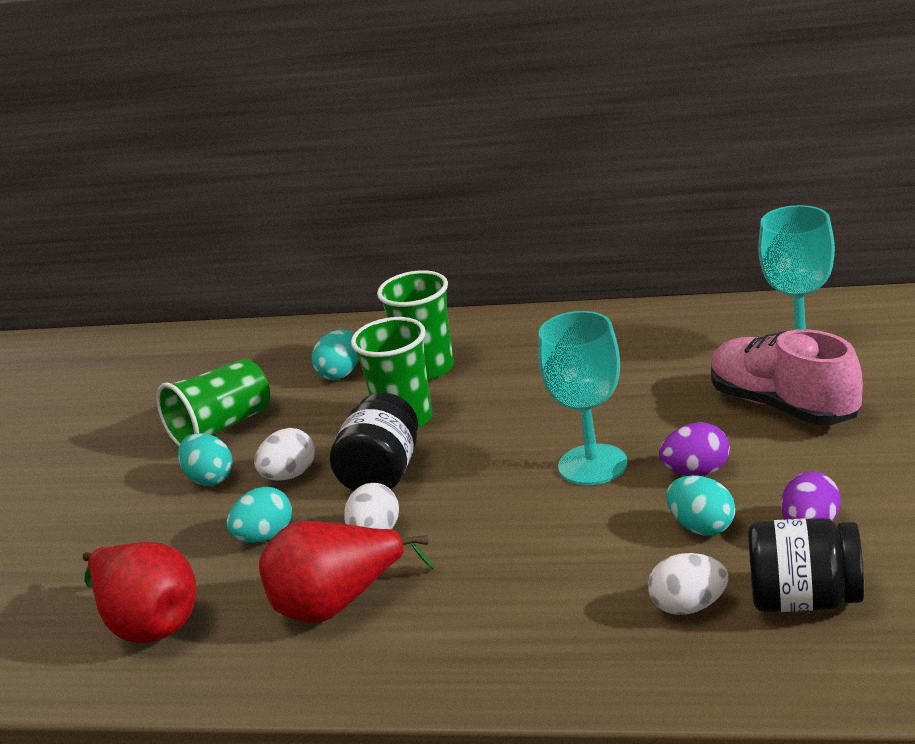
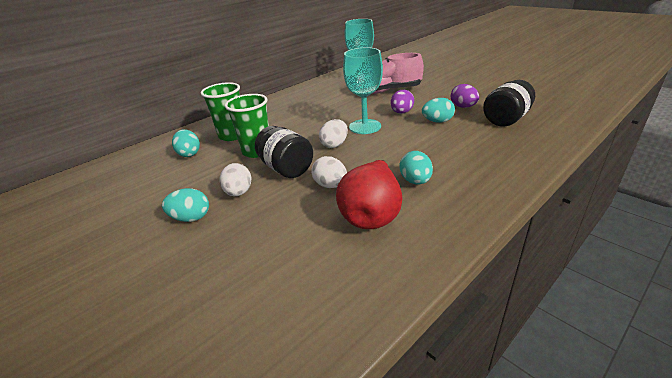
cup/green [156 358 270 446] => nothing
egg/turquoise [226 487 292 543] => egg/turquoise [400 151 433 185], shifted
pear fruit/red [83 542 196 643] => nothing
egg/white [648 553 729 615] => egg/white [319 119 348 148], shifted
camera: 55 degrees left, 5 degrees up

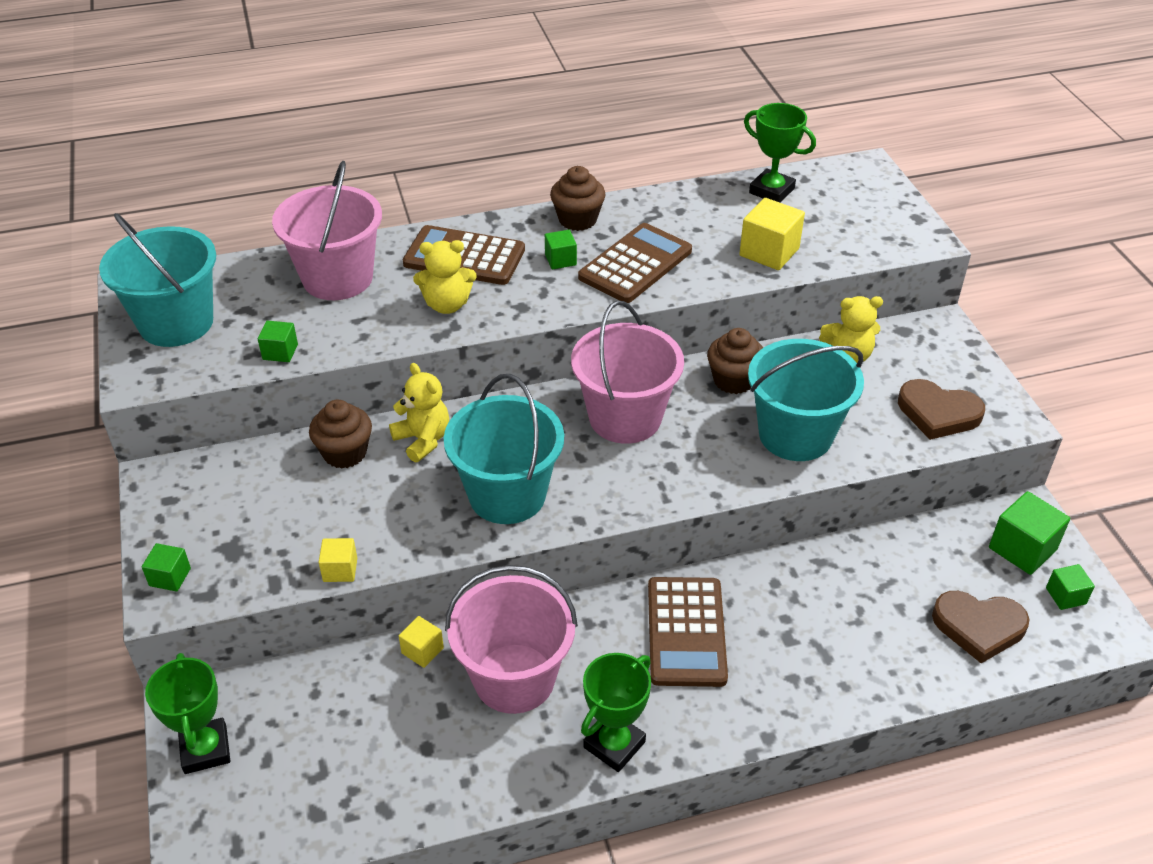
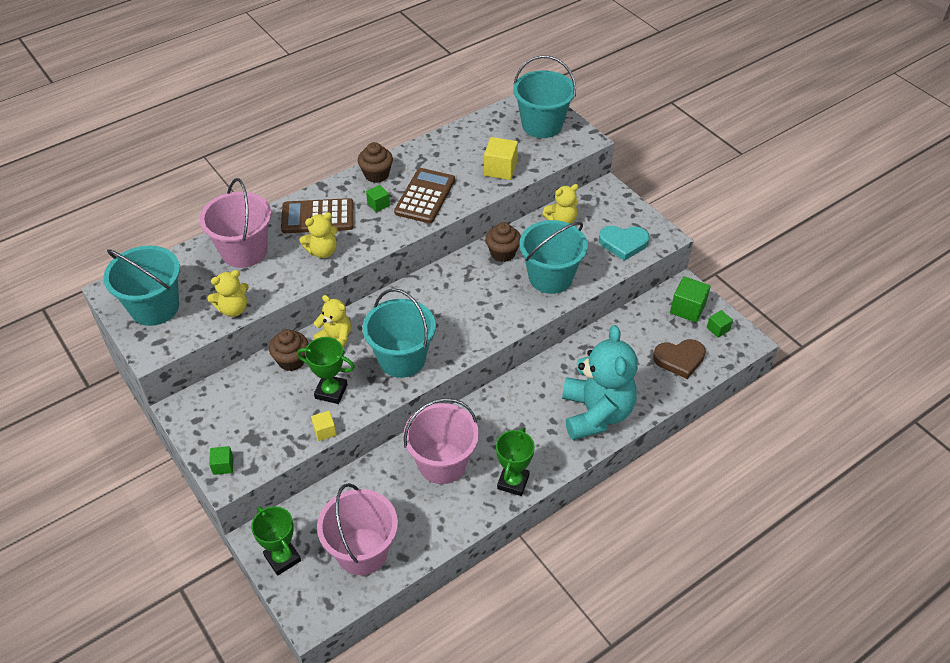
prize cup/green [744 103 816 202] => prize cup/green [297 337 355 404], shifted
bucket/rosy [571 301 684 444] => bucket/rosy [317 483 398 575], shifted
solid cube/green [258 320 298 362] => teddy bear/bright yellow [207 270 249 317]
heart/russet [898 379 985 440] => heart/turquoise [599 226 650 261]
adding machine/russet [648 577 728 687] => nothing
solid cube/bright yellow [399 616 444 668] => nothing
nothing => bucket/turquoise [513 55 576 138]
nothing => teddy bear/turquoise [562 325 638 440]
camera: 20 degrees left, 5 degrees up

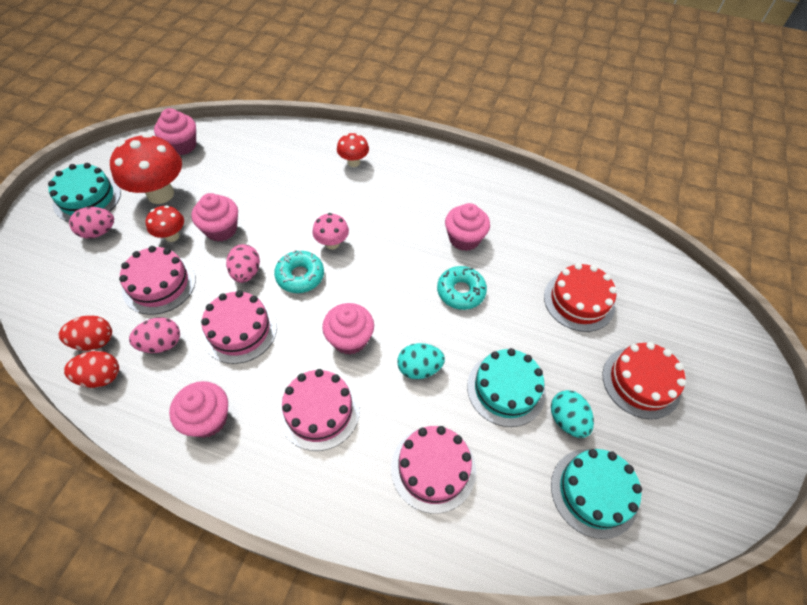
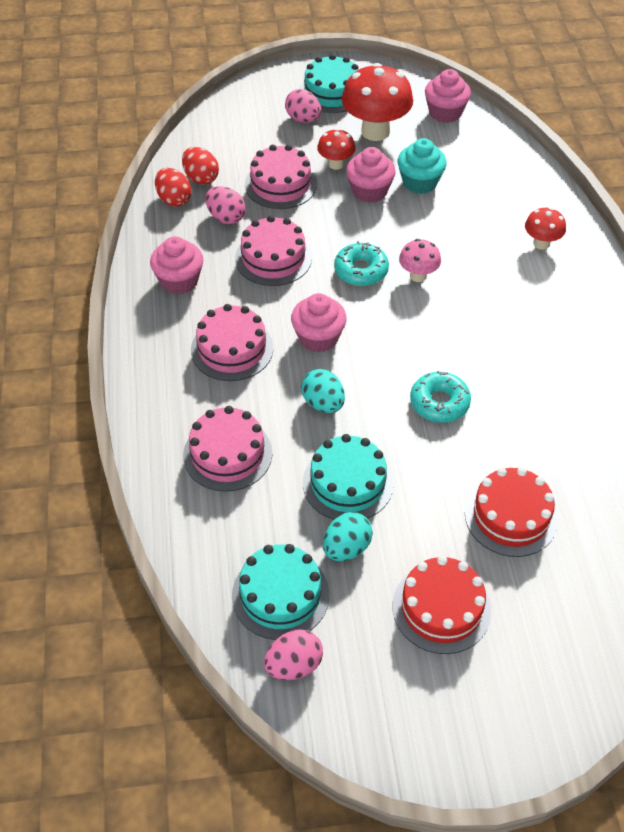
muffin/rosy [445 203 490 251] => nothing
egg/rosy [226 244 260 283] => egg/rosy [264 629 323 680], shifted
nothing => muffin/turquoise [398 138 447 194]
camera: 65 degrees right, 5 degrees down

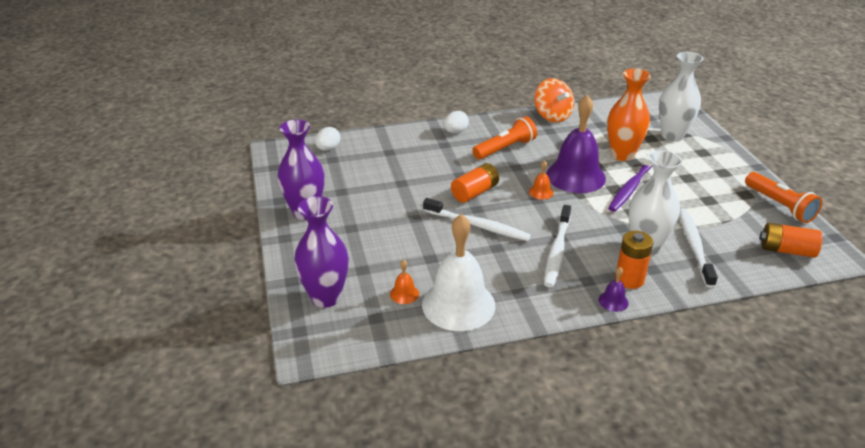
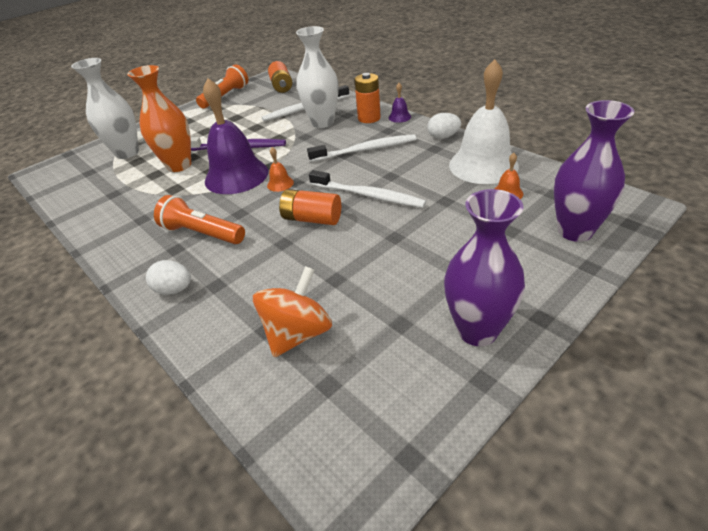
whirligig/orange [534 78 574 123] => whirligig/orange [253 266 332 357], shifted
egg/white [315 127 340 151] => egg/white [427 113 461 139], shifted
dental brush/white [423 198 531 241] => dental brush/white [309 170 426 208], 120 degrees clockwise
camera: 115 degrees left, 5 degrees up

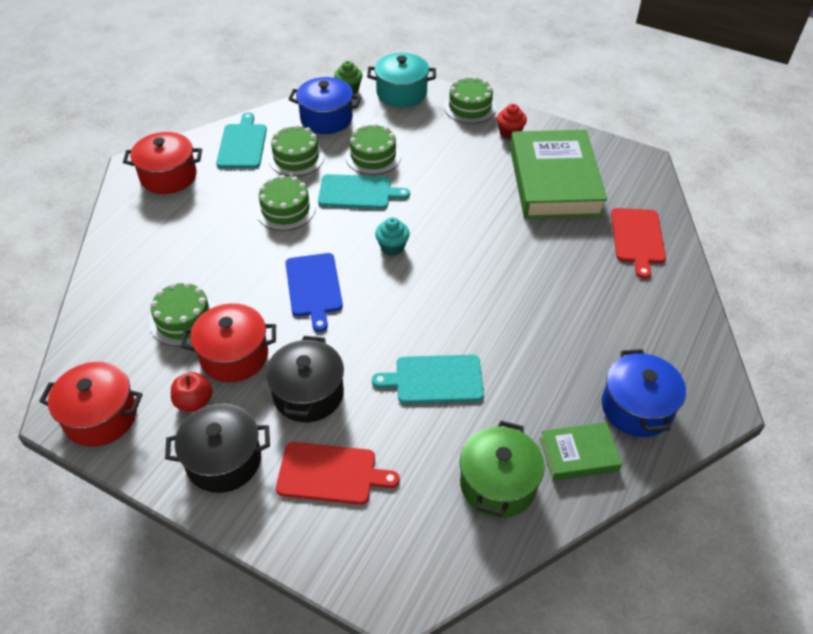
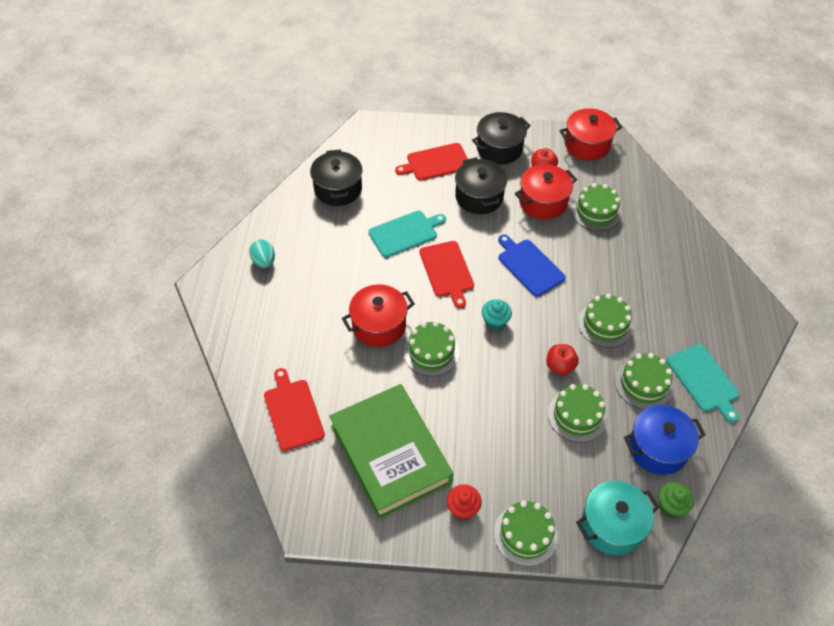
cooking pot/red [123 132 202 194] => cooking pot/red [342 284 415 347], shifted
chopping board/turquoise [318 174 410 209] => toy apple/red [546 344 579 375]
cooking pot/royal blue [602 349 686 437] => egg/turquoise [249 240 275 268]
cooking pot/green [460 421 545 518] => cooking pot/ebony [310 149 362 206]
hardcover/green [540 422 622 481] => nothing
nothing => chopping board/red [420 241 474 308]
nothing => gateau/green [404 321 460 377]
camera: 155 degrees right, 5 degrees up

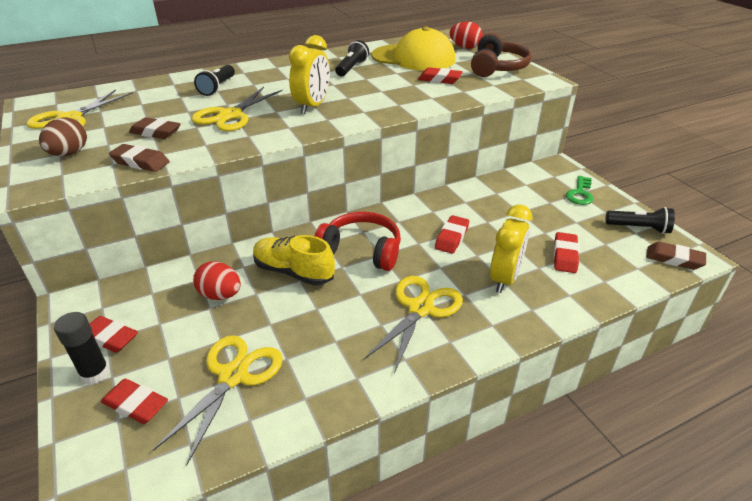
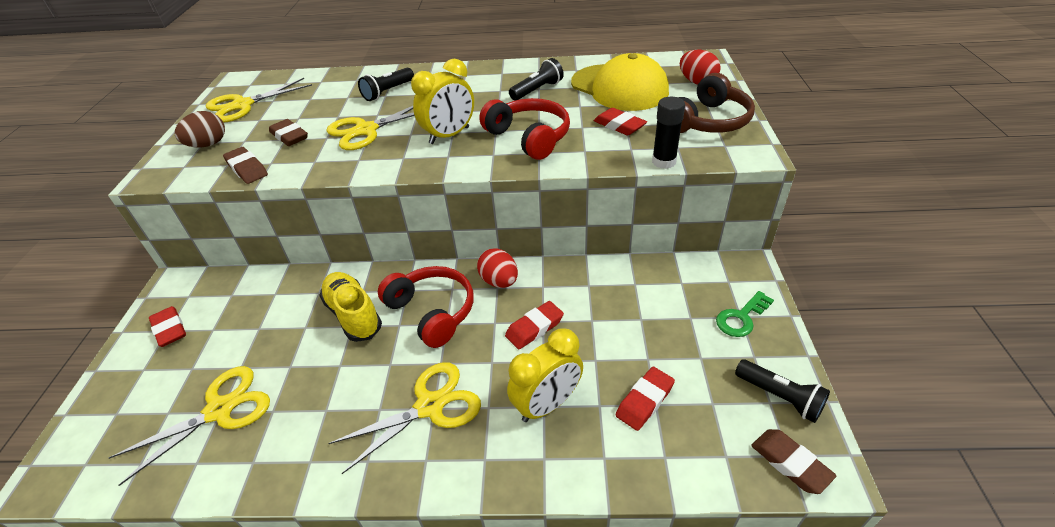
egg/red [193 261 241 300] => egg/red [477 248 518 288], shifted
glue stick/ebony [54 312 110 384] => glue stick/ebony [652 97 685 169], shifted
eraser/red [101 379 168 424] => nothing
nothing => headphones/red [479 98 570 160]
camera: 30 degrees right, 5 degrees up

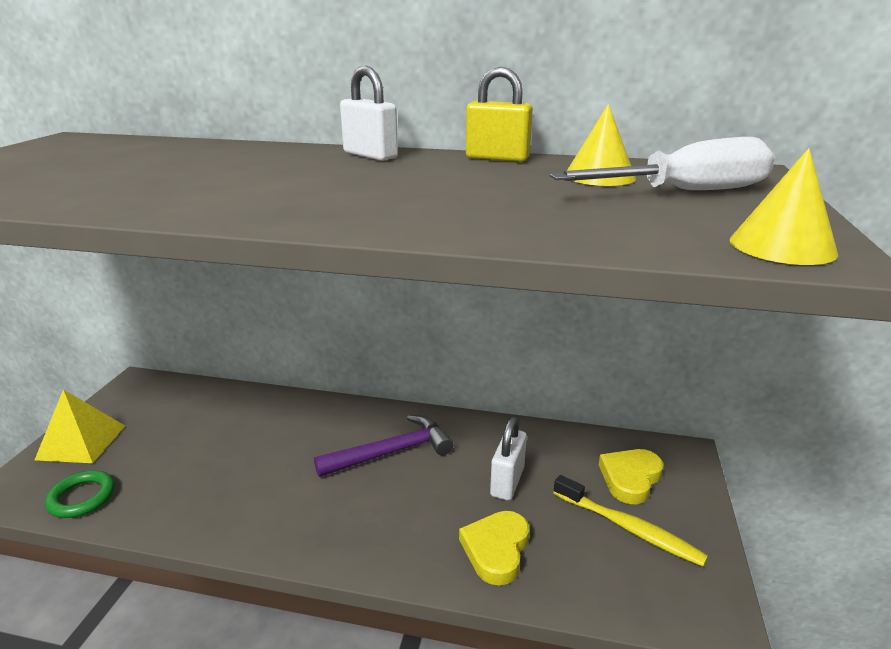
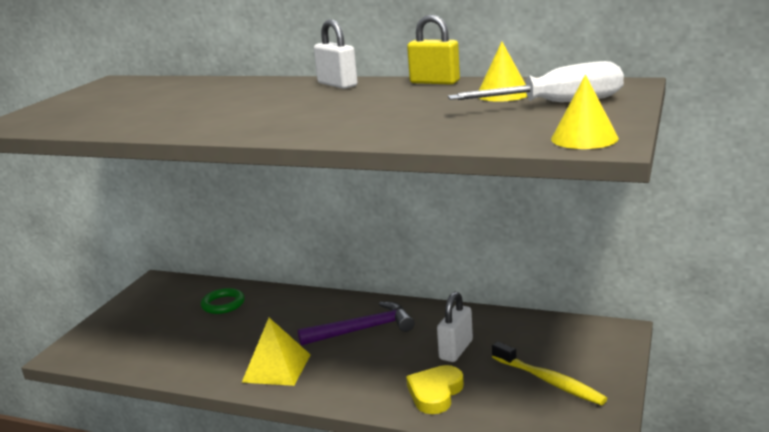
pyramid shape/bright yellow [35 389 125 463] => pyramid shape/bright yellow [242 318 311 386], shifted
heart/bright yellow [599 449 664 504] => nothing
ring/green [45 470 115 518] => ring/green [201 288 245 314], shifted
camera: 10 degrees right, 5 degrees down

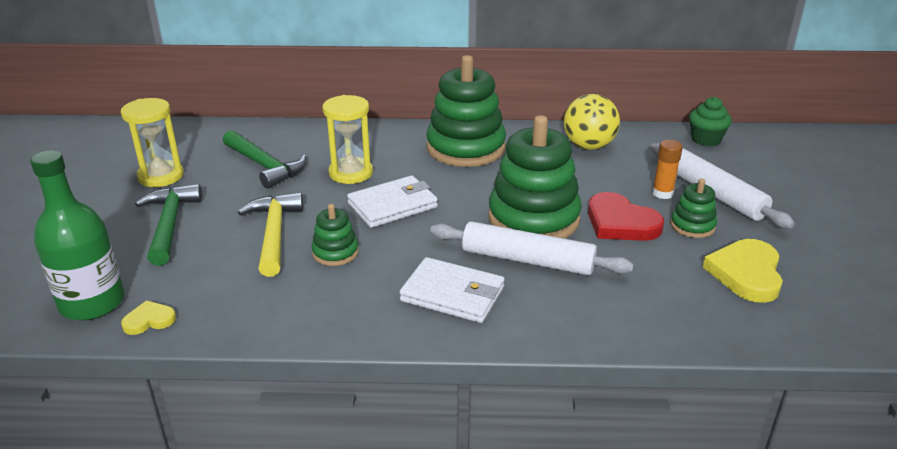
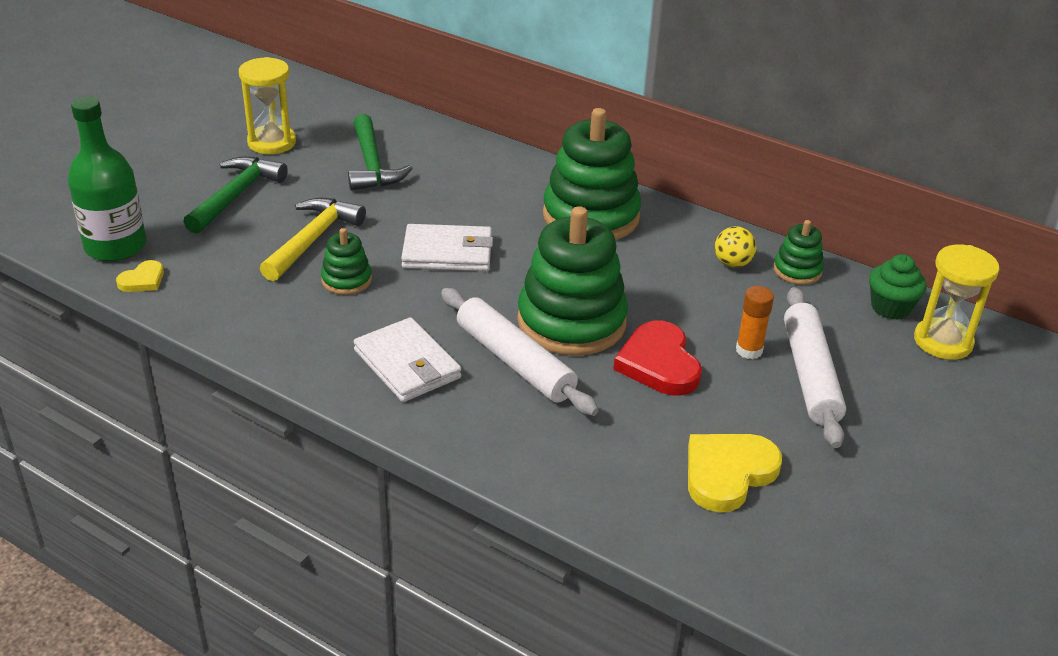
play ball/bright yellow [564 94 620 150] => play ball/bright yellow [715 226 756 268], x0.58
sandglass/bright yellow [322 95 373 184] => sandglass/bright yellow [914 244 999 360], shifted
stacking toy/green [670 179 717 238] => stacking toy/green [773 220 824 285], shifted
heart/bright yellow [121 300 176 335] => heart/bright yellow [116 260 164 292], 120 degrees clockwise
camera: 30 degrees right, 5 degrees up

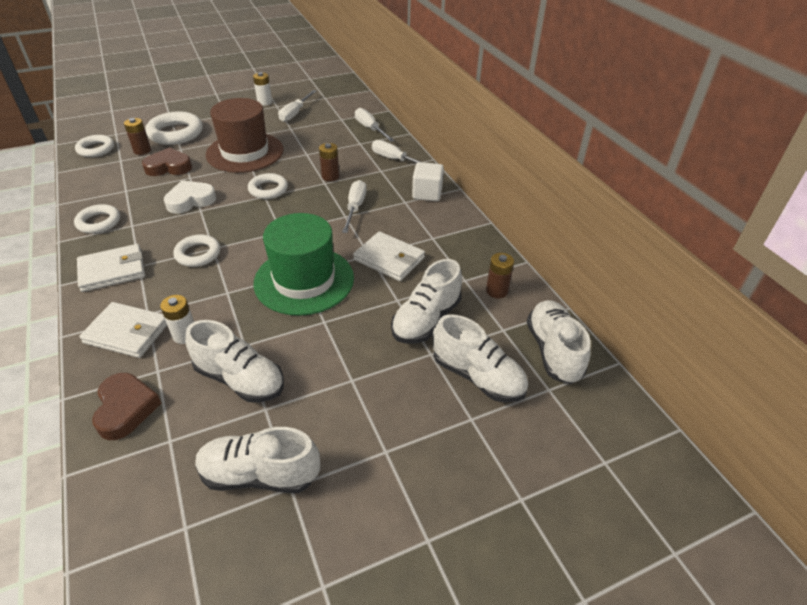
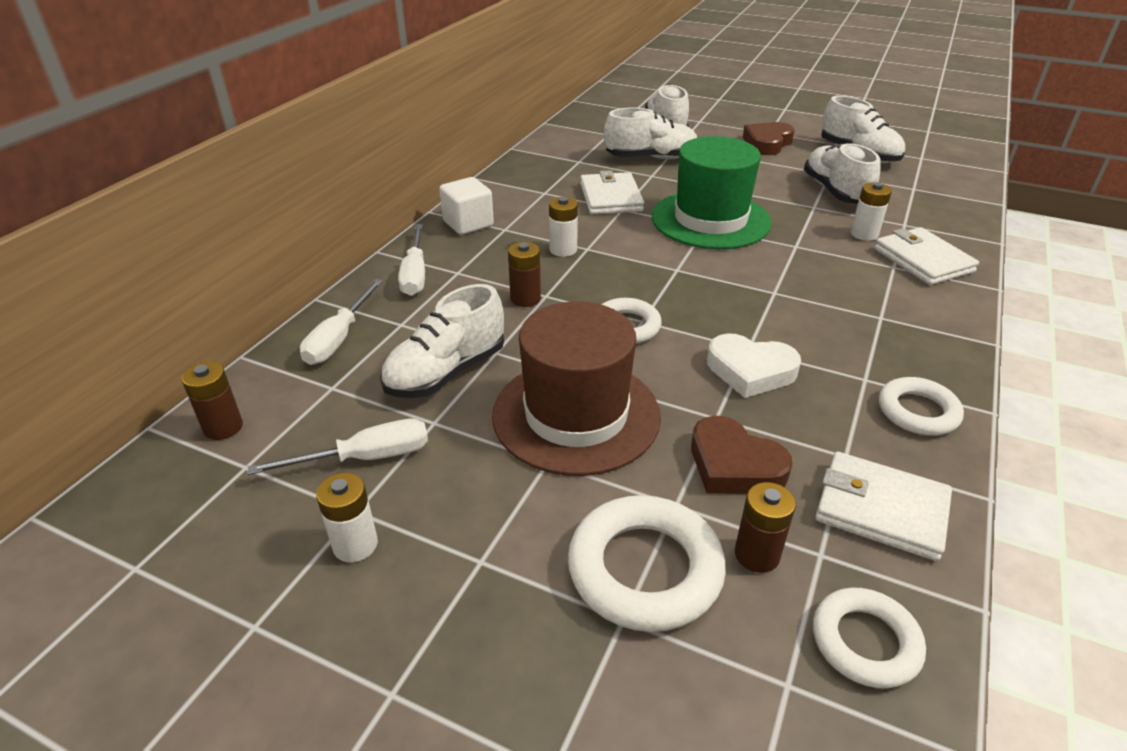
flat screwdriver/white [342 180 367 233] => AA battery/white [549 197 578 257]
ring/white [173 234 220 267] => nothing
billfold/white [77 244 145 292] => billfold/white [815 452 952 561], shifted
AA battery/russet [486 253 514 299] => AA battery/russet [181 362 243 440], shifted
sneaker/white [527 300 591 384] => sneaker/white [380 284 504 398], shifted
heart/russet [92 373 161 440] => heart/russet [743 122 795 155], shifted
camera: 130 degrees left, 5 degrees down

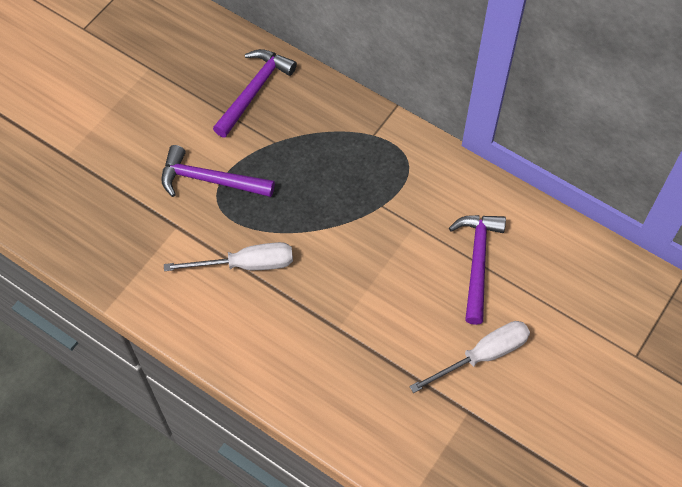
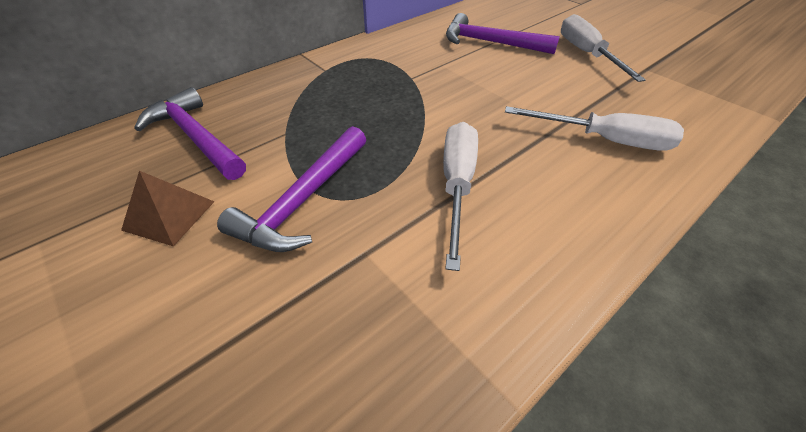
nothing => flat screwdriver/white [505 106 684 151]
nothing => pyramid shape/russet [121 171 214 247]
camera: 75 degrees left, 15 degrees down

